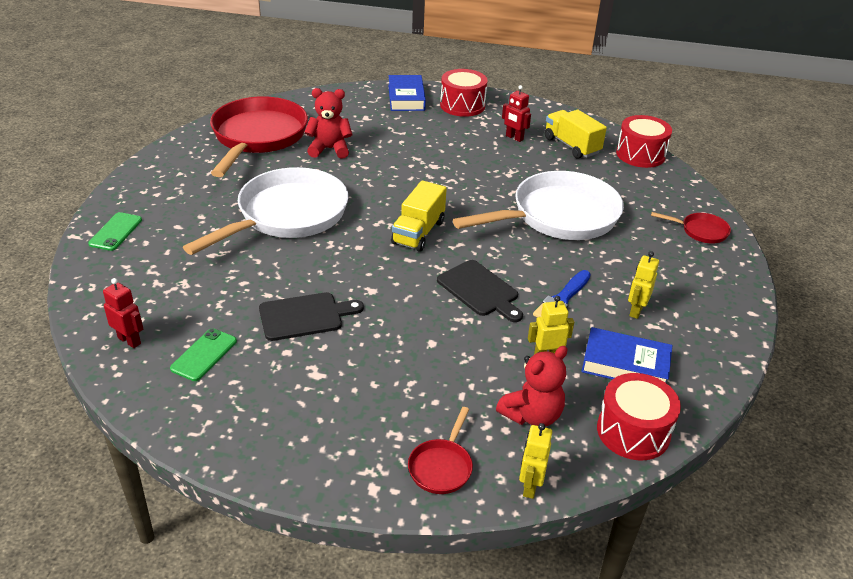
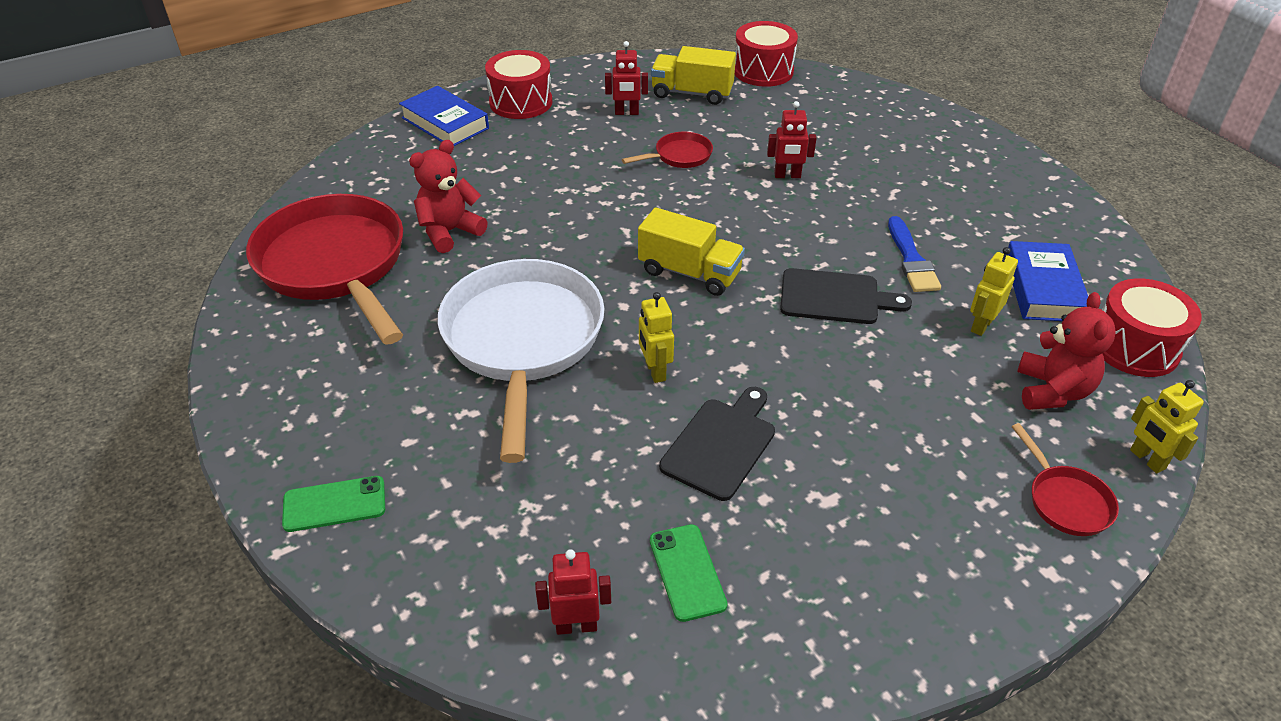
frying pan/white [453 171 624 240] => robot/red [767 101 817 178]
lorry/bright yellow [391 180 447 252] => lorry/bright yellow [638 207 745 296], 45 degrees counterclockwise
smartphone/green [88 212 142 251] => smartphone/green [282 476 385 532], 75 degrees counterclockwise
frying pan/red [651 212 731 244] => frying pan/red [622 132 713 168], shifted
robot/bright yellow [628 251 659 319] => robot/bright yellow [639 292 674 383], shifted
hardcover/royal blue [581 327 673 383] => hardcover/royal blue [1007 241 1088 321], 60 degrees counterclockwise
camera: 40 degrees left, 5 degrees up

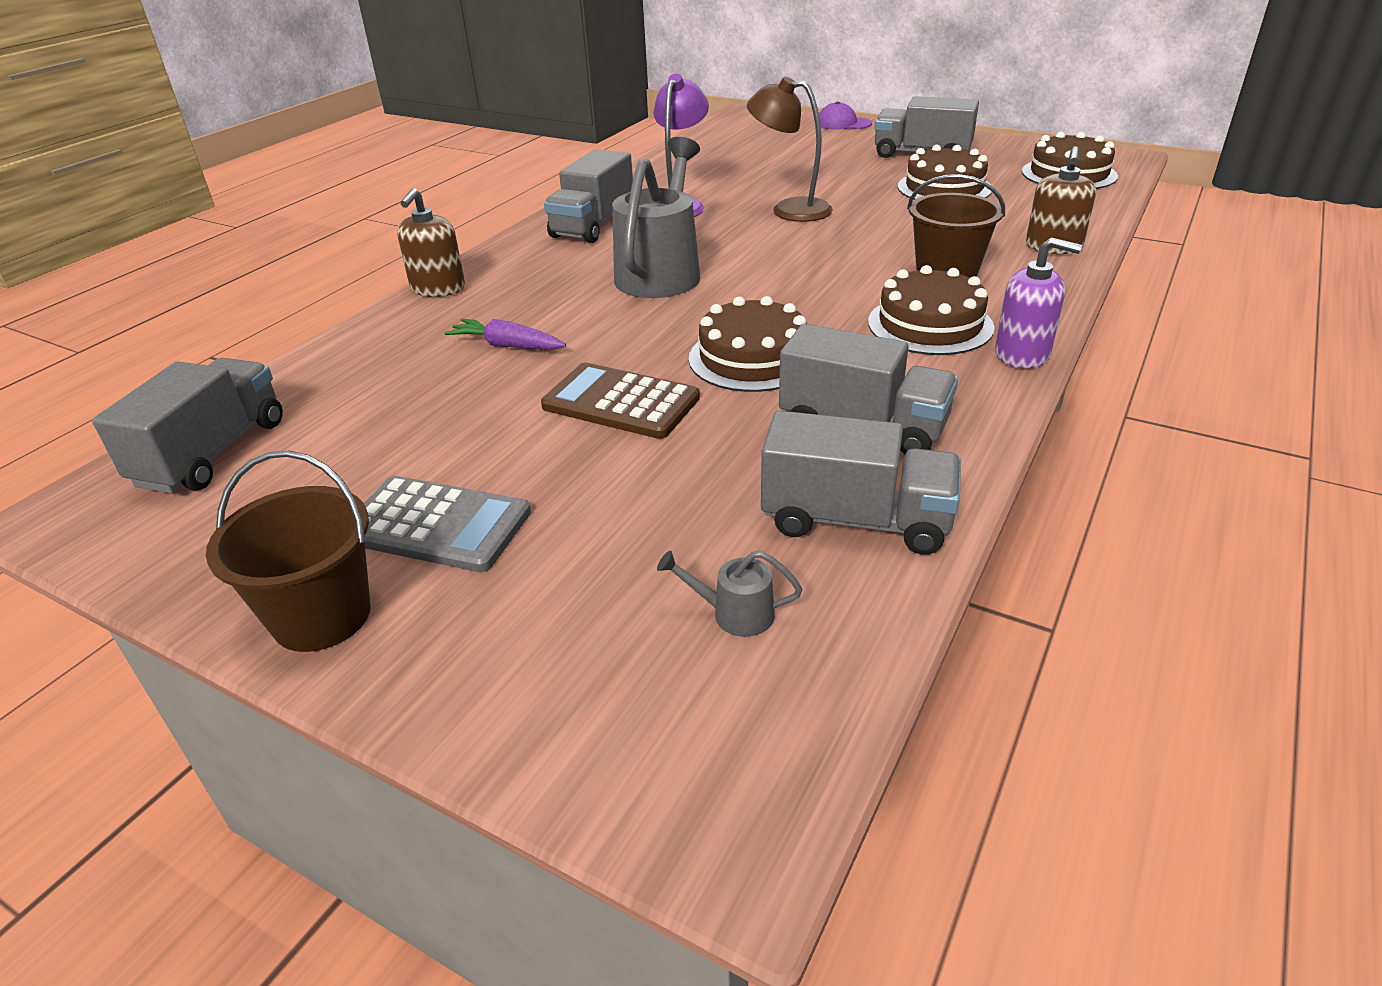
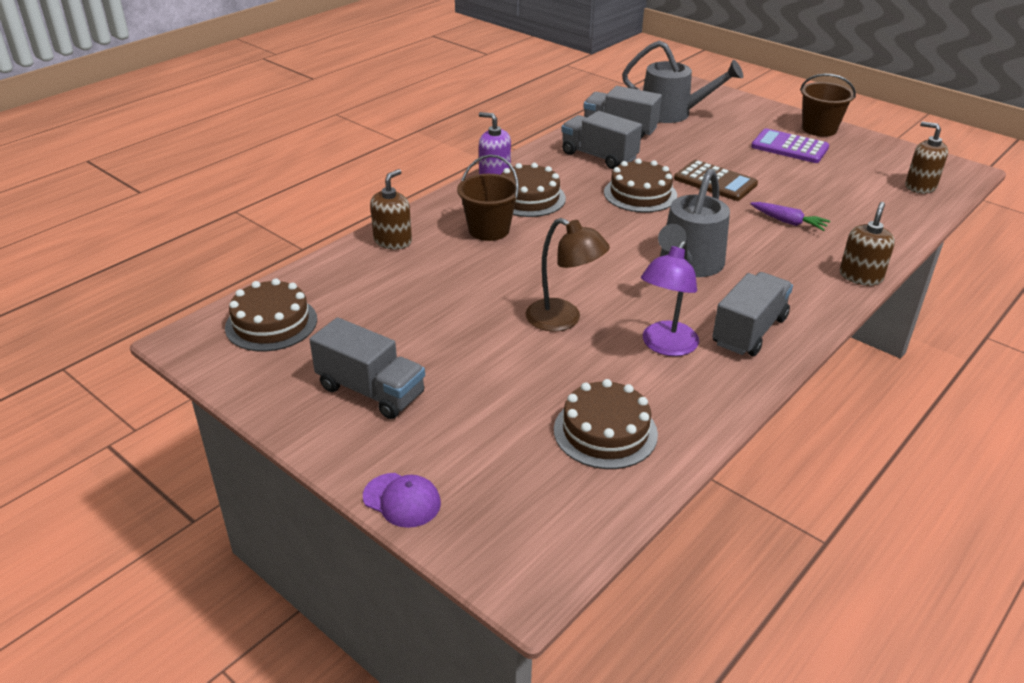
gateau/russet [898 144 992 200] => gateau/russet [554 379 658 469], shifted
lorry/gray [92 358 283 493] => pump bottle/russet [905 121 948 194]
adding machine/gray [364 476 531 572] => adding machine/violet [751 128 829 163]
sprinkling can/gray [657 550 802 637] => sprinkling can/gray [622 40 743 123], x2.47
camera: 170 degrees left, 0 degrees up

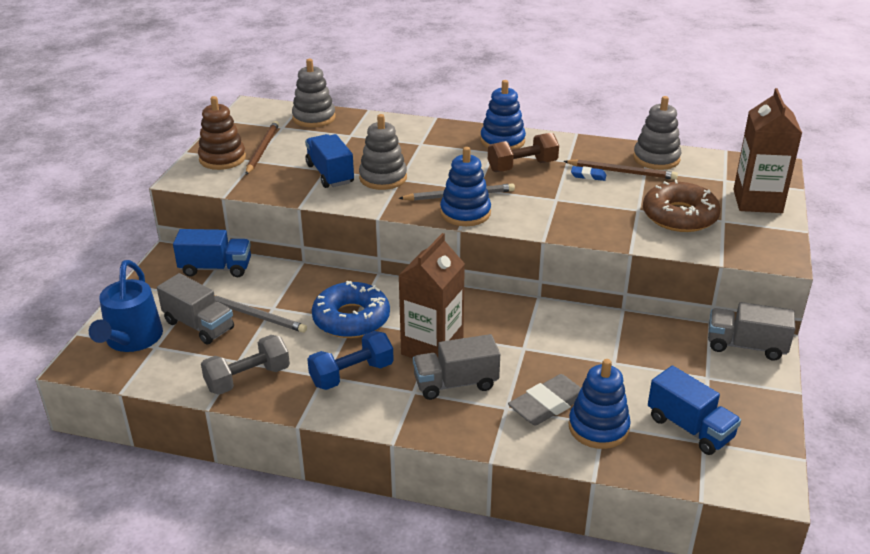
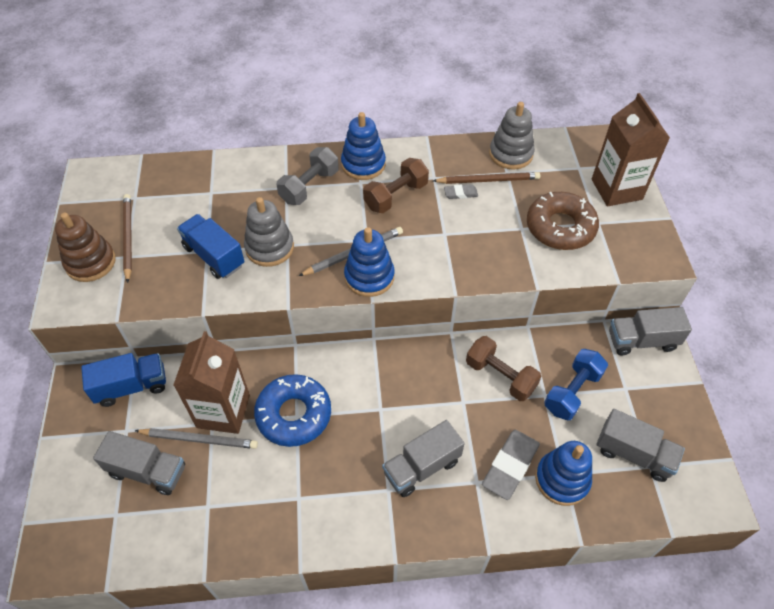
stacking toy/gray [292 59 336 128] => nothing
eraser/royal blue [571 166 606 181] => eraser/gray [444 184 478 199]
milk carton/russet [398 233 465 358] => milk carton/russet [173 331 250 434], shifted
sprinkling can/royal blue [89 260 163 352] => nothing
hand weight/royal blue [307 331 394 390] => hand weight/royal blue [544 349 608 420], shifted
hand weight/gray [201 335 290 395] => hand weight/gray [276 147 339 205], shifted
lorry/royal blue [648 366 741 455] => lorry/gray [597 409 685 482]
nothing => hand weight/russet [466 336 541 401]
camera: 20 degrees left, 20 degrees up

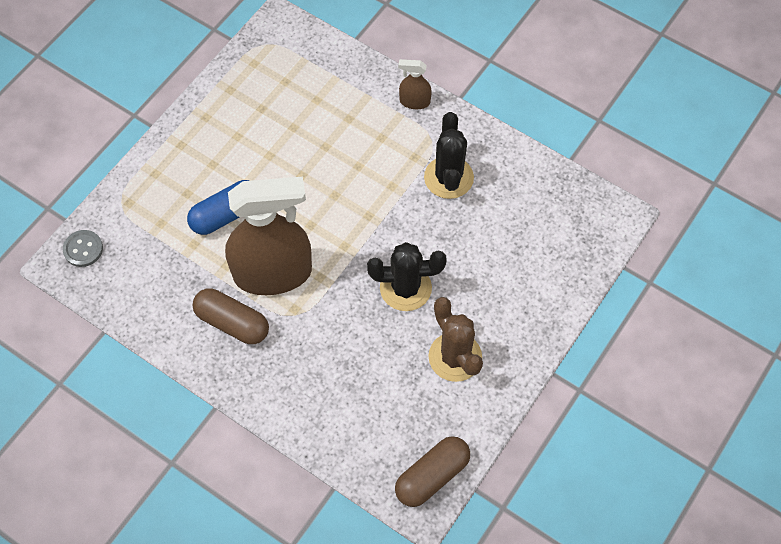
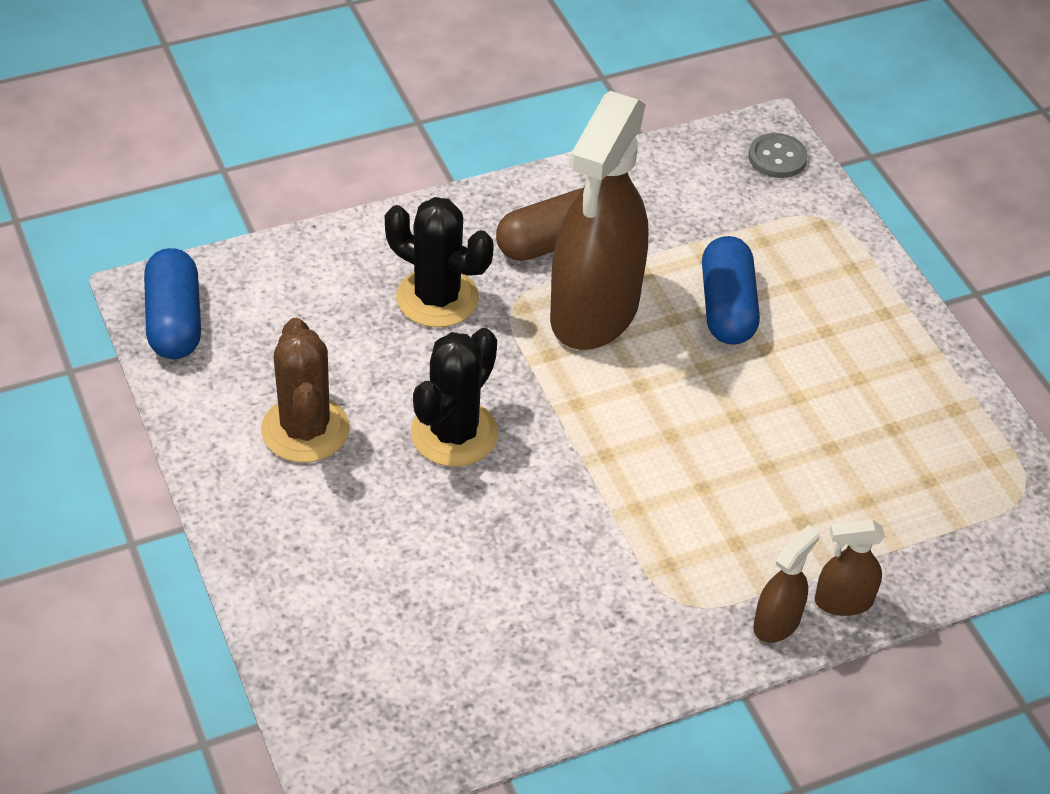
cactus/ebony [424 112 474 199] => cactus/ebony [385 197 494 328], shifted
cactus/russet [429 297 483 382] => cactus/russet [261 318 349 463], 75 degrees clockwise
capsule/russet [395 436 470 507] => capsule/royal blue [144 248 201 359]
nothing => spray cleaner/russet [815 519 885 616]
camera: 120 degrees right, 15 degrees down

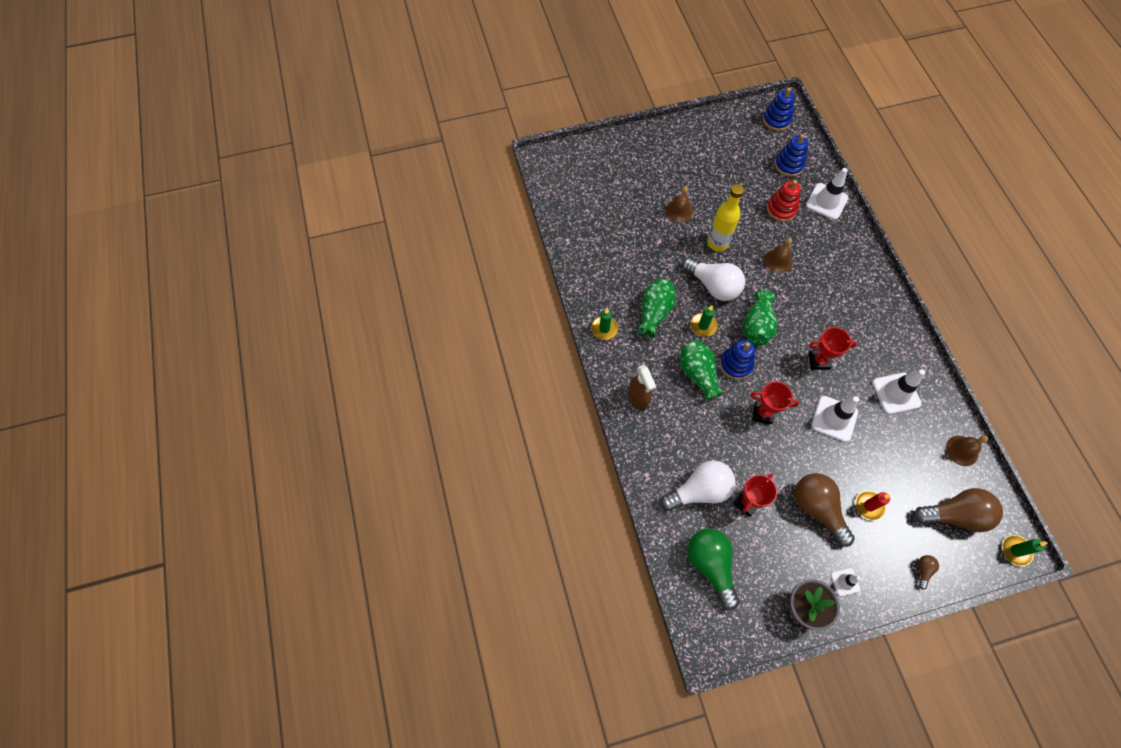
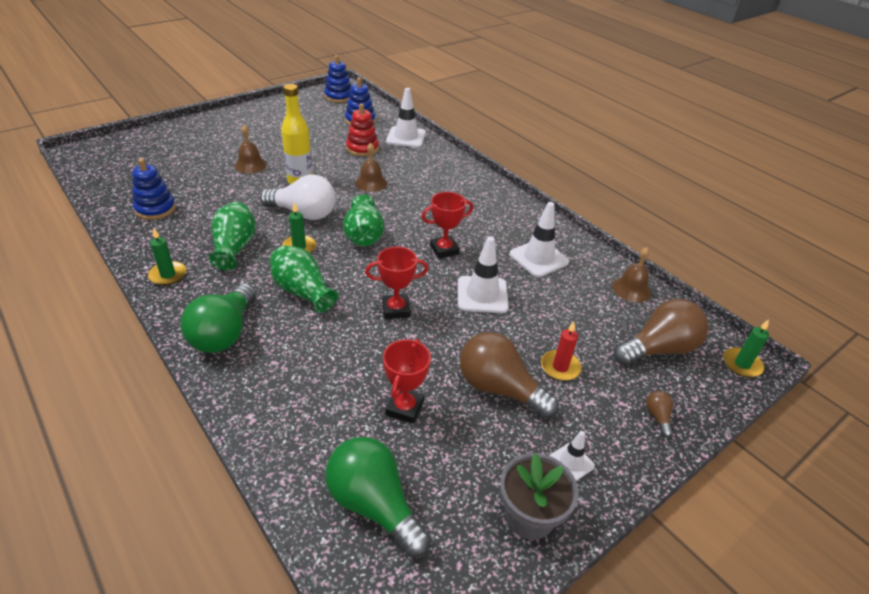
stacking toy/royal blue [720 340 755 380] => stacking toy/royal blue [132 158 176 220], shifted
spray cleaner/russet [628 364 656 411] => light bulb/green [181 284 256 353]
light bulb/white [660 460 736 511] => nothing
camera: 25 degrees left, 25 degrees down

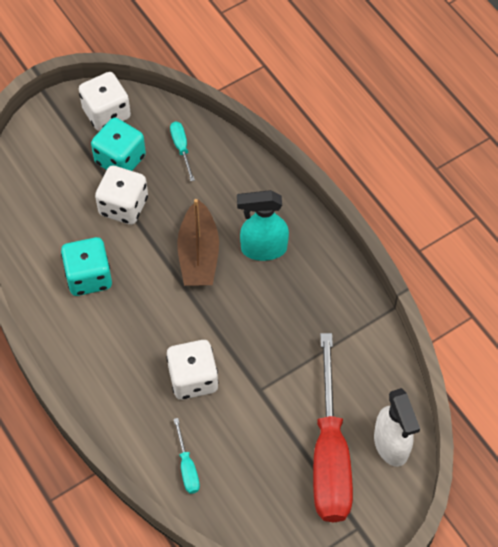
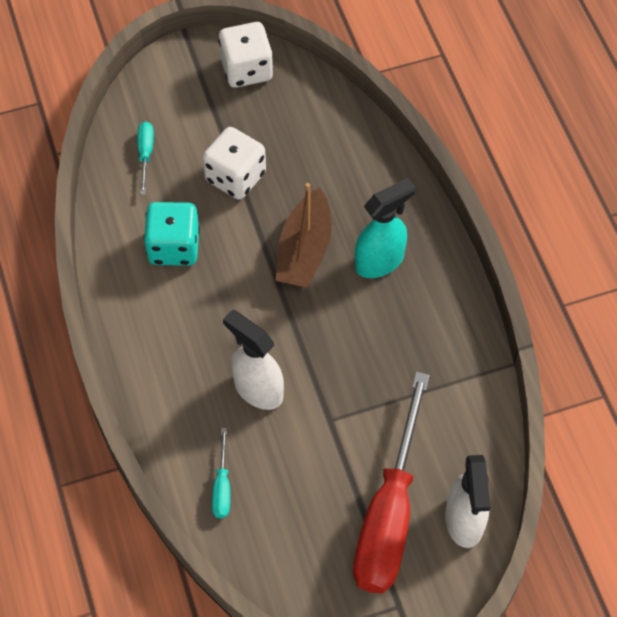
game die/turquoise [91 118 146 171] => nothing
flat screwdriver/turquoise [170 121 195 181] => flat screwdriver/turquoise [137 122 154 195], shifted
spray cleaner/turquoise [237 190 289 261] => spray cleaner/turquoise [355 178 416 278], 135 degrees clockwise
game die/white [166 340 219 400] => spray cleaner/white [223 310 284 410]
camera: 15 degrees right, 0 degrees up

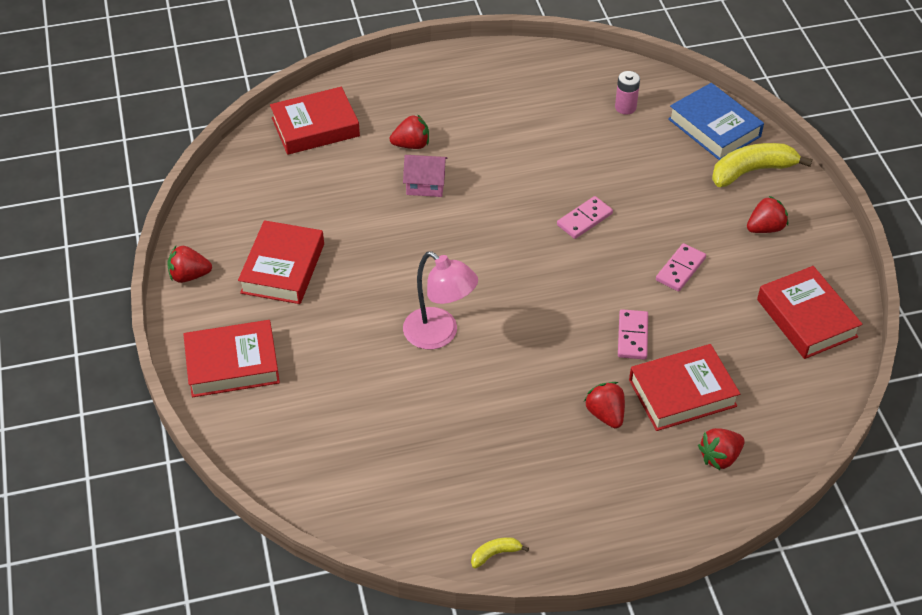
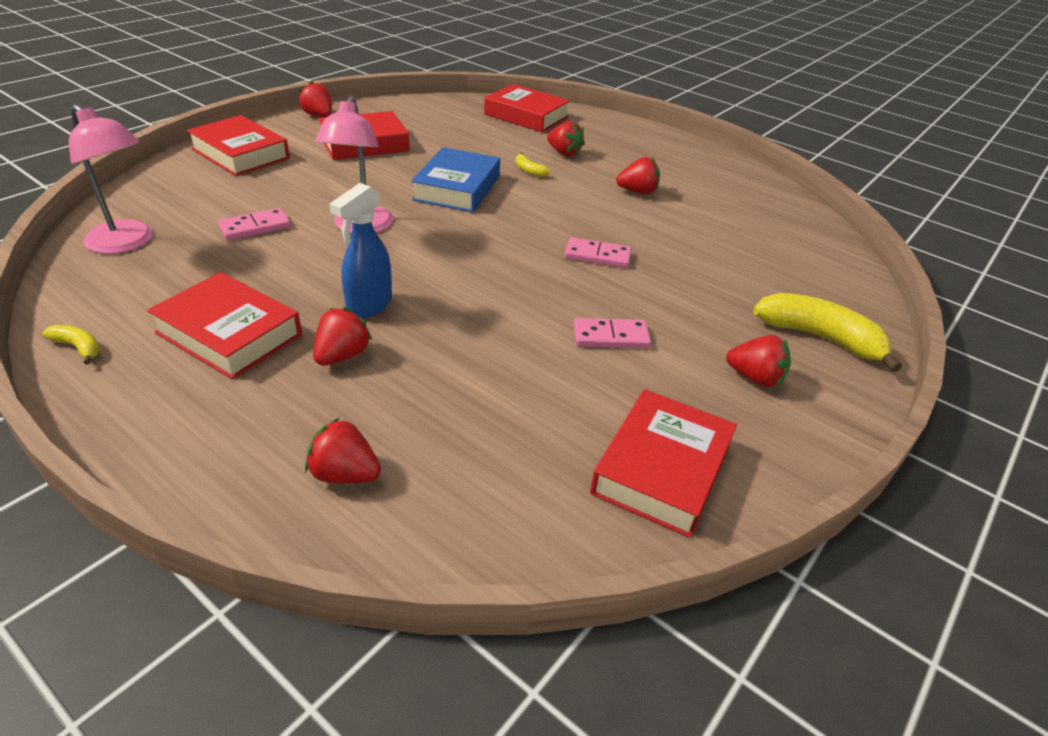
AA battery/rosy [615 71 640 115] => nothing
hardcover/royal blue [668 83 764 160] => hardcover/royal blue [411 147 500 212], shifted
cottage/rosy [403 155 447 197] => banana fruit/bright yellow [516 153 551 177]
domino/rosy [618 309 648 360] => domino/rosy [218 208 291 241], shifted
hardcover/red [629 344 740 431] => hardcover/red [147 272 302 379], shifted
nothing => desk lamp/rosy [69 104 153 254]
nothing => berry/red [616 157 660 194]
nothing => spray cleaner/royal blue [329 183 392 318]
camera: 50 degrees right, 10 degrees down

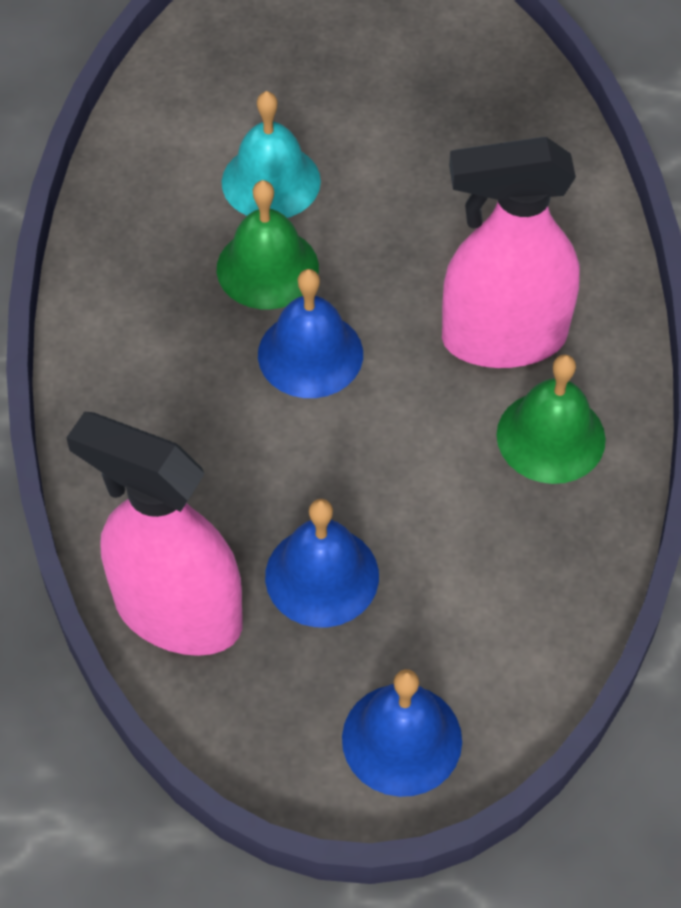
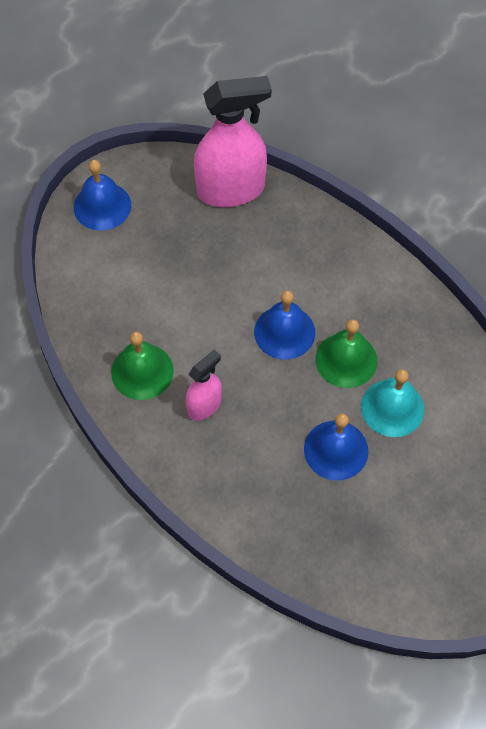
spray cleaner/rosy [442 137 580 368] => spray cleaner/rosy [186 350 222 421], x0.53
school bell/royal blue [265 499 379 627] => school bell/royal blue [304 413 368 480], shifted
camera: 140 degrees right, 5 degrees up

